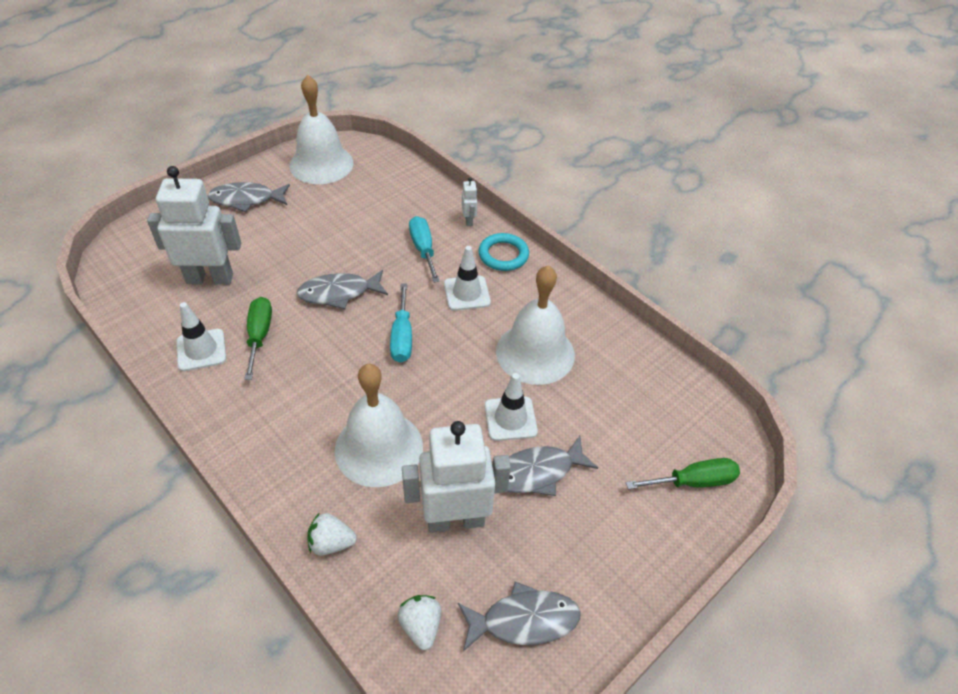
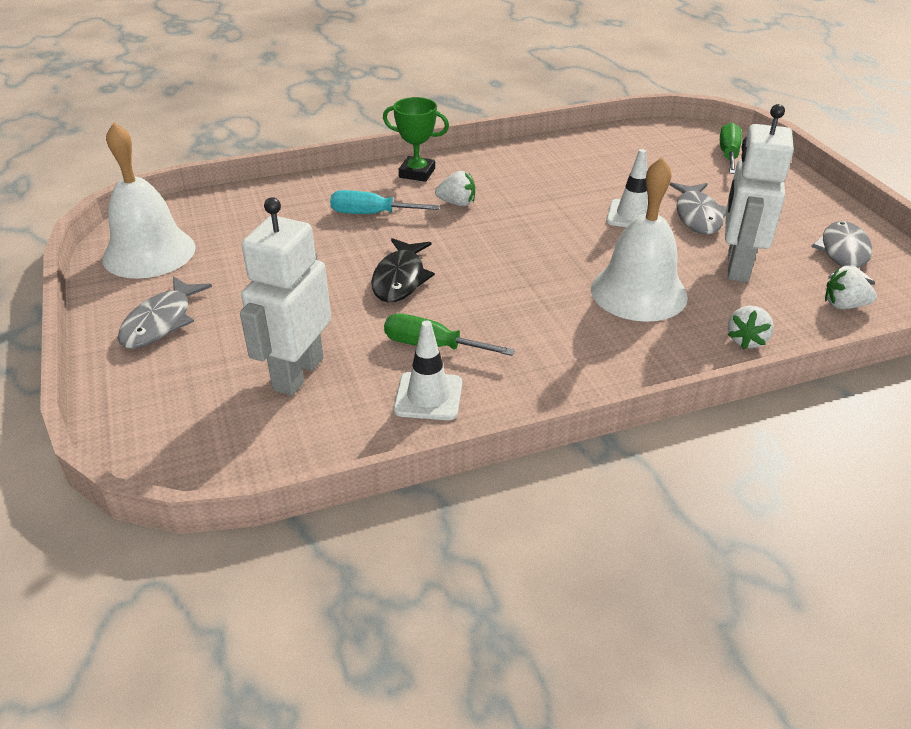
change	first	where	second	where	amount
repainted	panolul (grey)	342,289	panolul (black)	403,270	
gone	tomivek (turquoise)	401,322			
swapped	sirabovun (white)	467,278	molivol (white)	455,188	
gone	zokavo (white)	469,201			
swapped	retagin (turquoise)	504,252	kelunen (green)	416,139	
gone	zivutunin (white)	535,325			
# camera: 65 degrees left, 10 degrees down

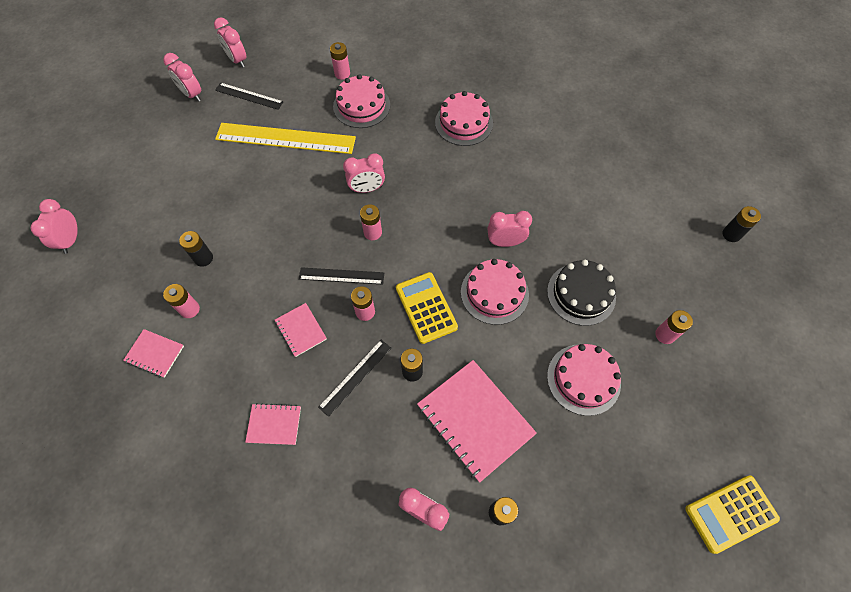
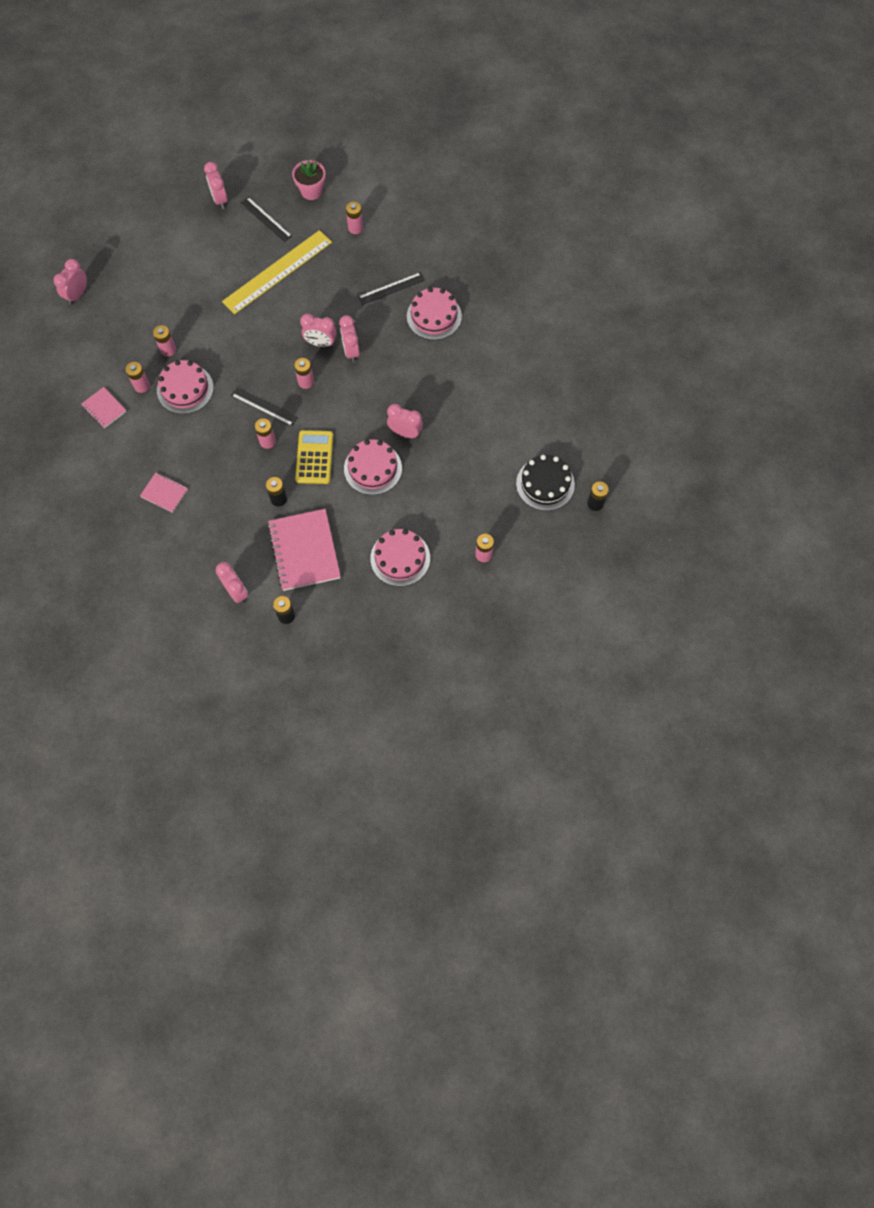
change	first	where	second	where	amount
repainted	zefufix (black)	196,249	zefufix (pink)	164,341	
shifted	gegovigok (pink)	230,42		349,338	
rotated	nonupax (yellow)	285,138		277,272	75 degrees counterclockwise
gone	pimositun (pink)	301,330			
shifted	nonupax (black)	354,378		391,288	
shifted	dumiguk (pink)	361,101		185,387	
shifted	dumiguk (black)	581,293		545,483	
gone	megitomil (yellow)	732,514			
new			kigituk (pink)	308,180	
# camera: 25 degrees right, 5 degrees up

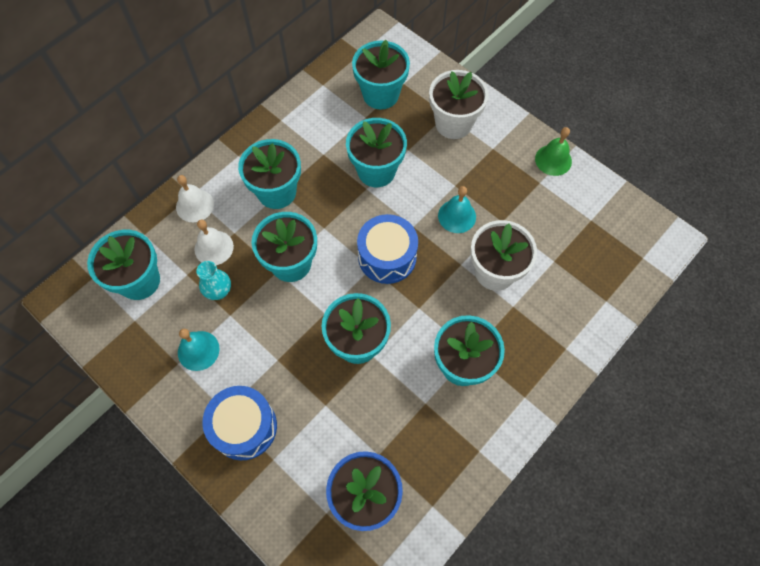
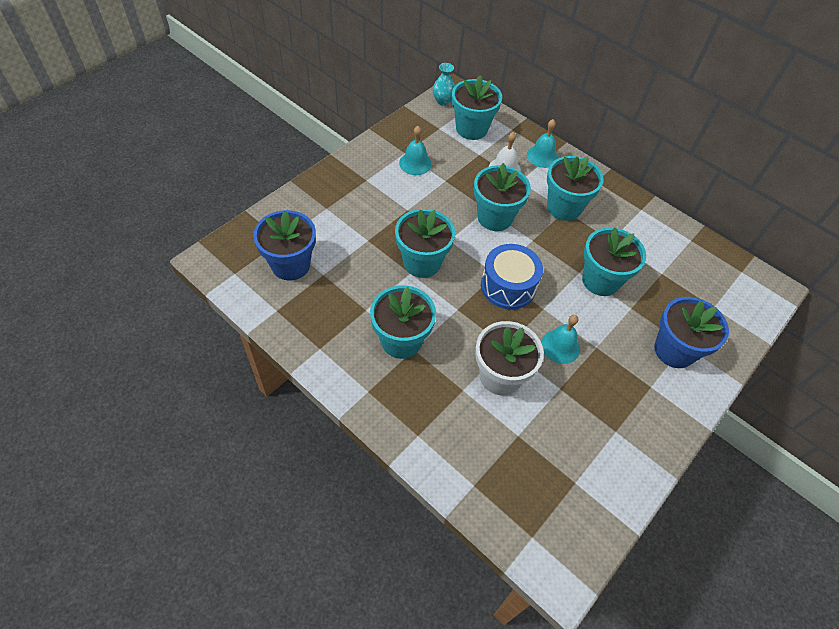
change	first	where	second	where	amount
repainted	zivutunin (white)	195,198	zivutunin (turquoise)	542,143	
shifted	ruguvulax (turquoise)	213,280		444,84	
gone	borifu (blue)	239,423			
gone	kigituk (turquoise)	381,75			
repainted	kigituk (white)	458,104	kigituk (blue)	691,332	
gone	zivutunin (green)	553,151			
# camera: 85 degrees right, 10 degrees down

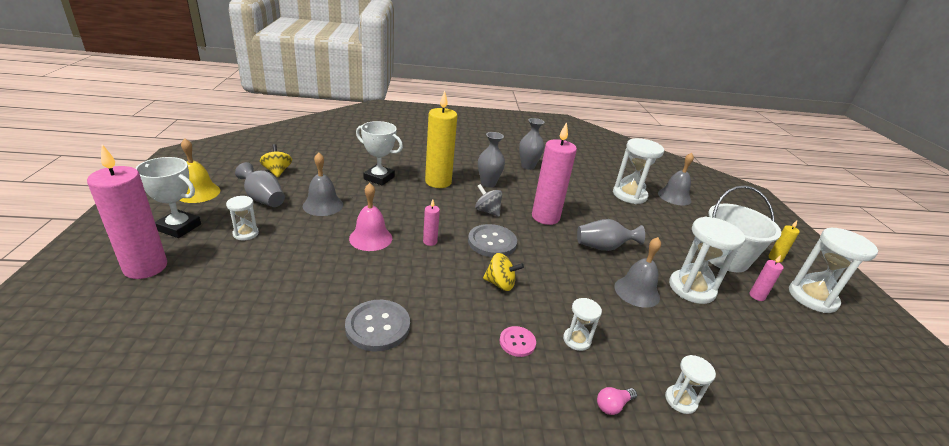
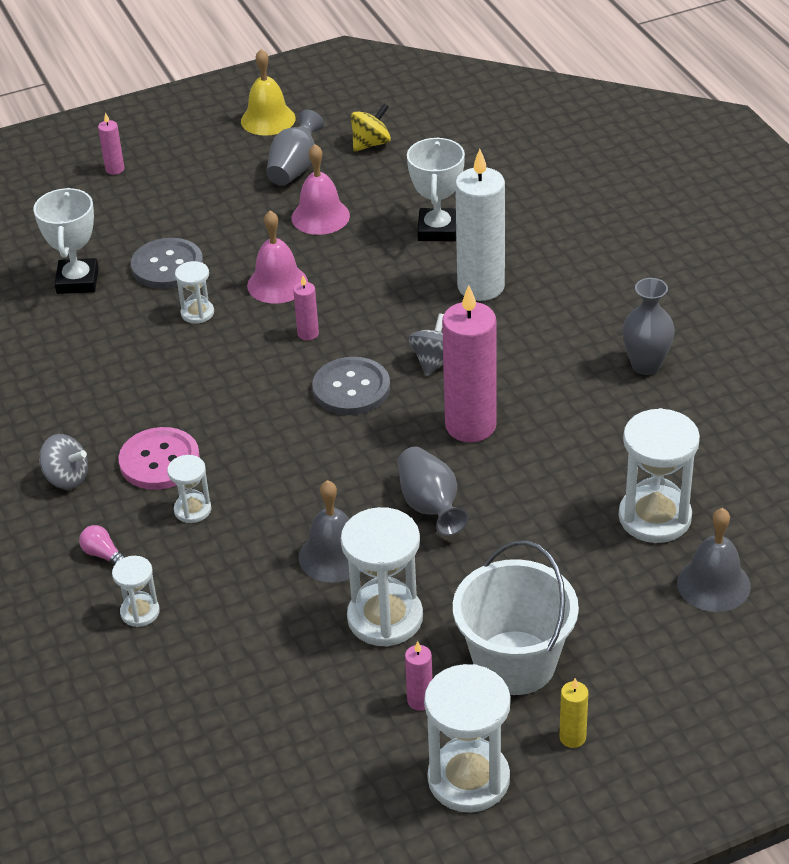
change	first	where	second	where	amount
scaled	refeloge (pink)	127,211		111,143	x0.44
shifted	kelunen (white)	168,197		66,241	
shifted	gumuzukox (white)	242,218		194,292	
repainted	zivutunin (grey)	323,184	zivutunin (pink)	320,189	
shifted	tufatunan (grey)	377,326		167,263	
repainted	refeloge (yellow)	441,139	refeloge (white)	480,225	
gone	ruguvulax (grey)	491,160			
gone	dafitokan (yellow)	503,272			
scaled	tufatunan (pink)	518,341		159,458	x1.74
new			dafitokan (grey)	63,462	
# camera: 75 degrees right, 10 degrees up

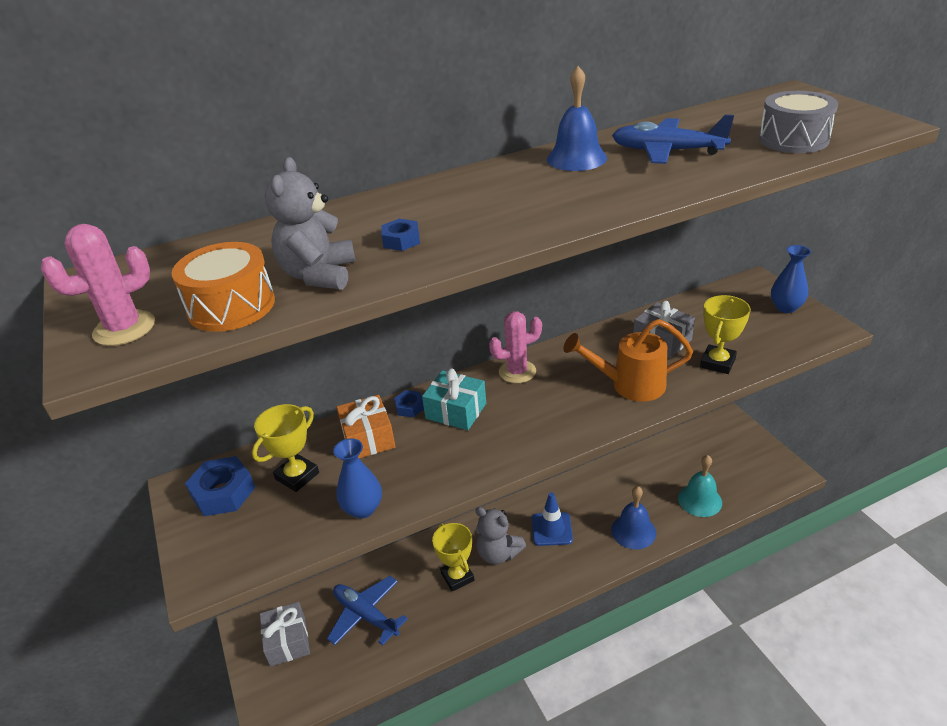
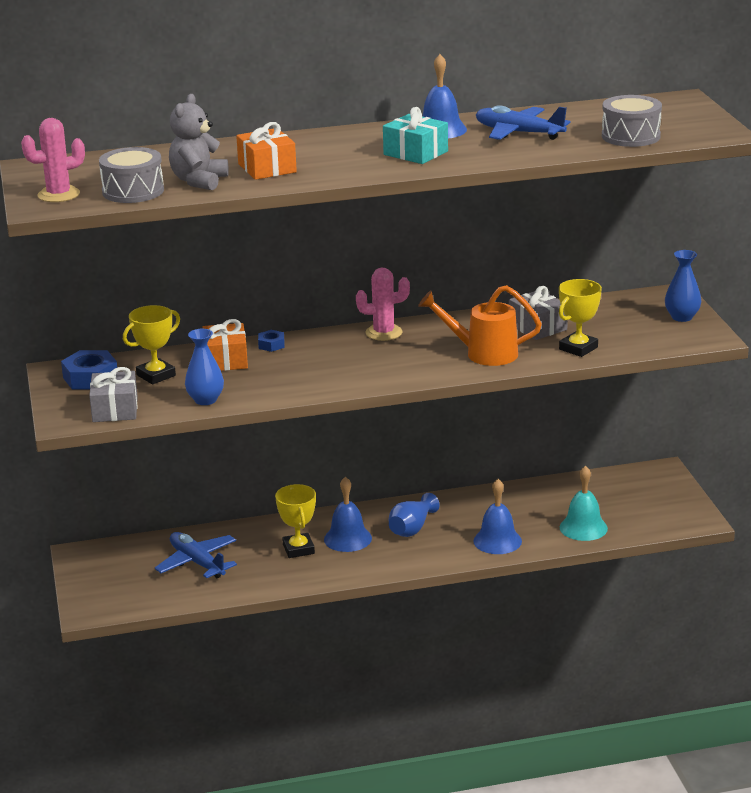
change	first	where	second	where	amount
repainted	borifu (orange)	223,287	borifu (grey)	131,175	
shifted	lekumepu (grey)	285,634		113,394	
swapped	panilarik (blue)	400,235	lekumepu (orange)	266,151	
shifted	lekumepu (turquoise)	454,399		415,135	
swapped	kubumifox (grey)	500,536	zivutunin (blue)	348,514	
swapped	sirabovun (blue)	552,519	ruguvulax (blue)	414,515	
# camera: 10 degrees right, 10 degrees down

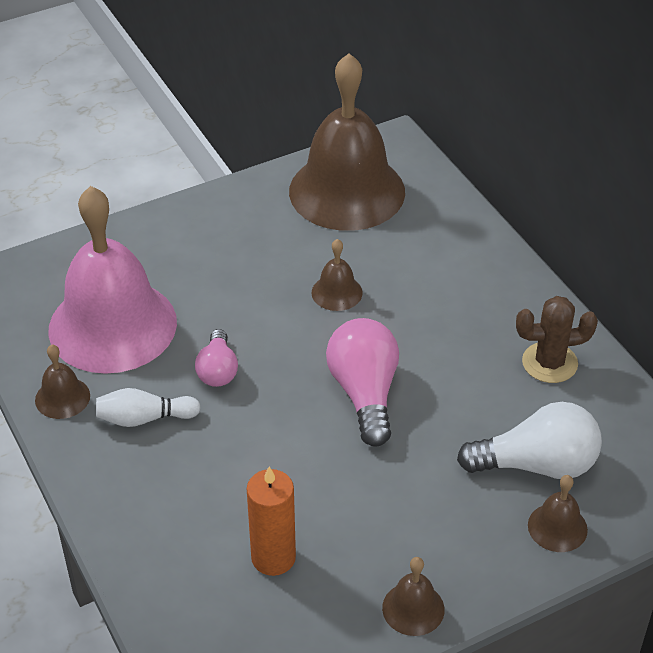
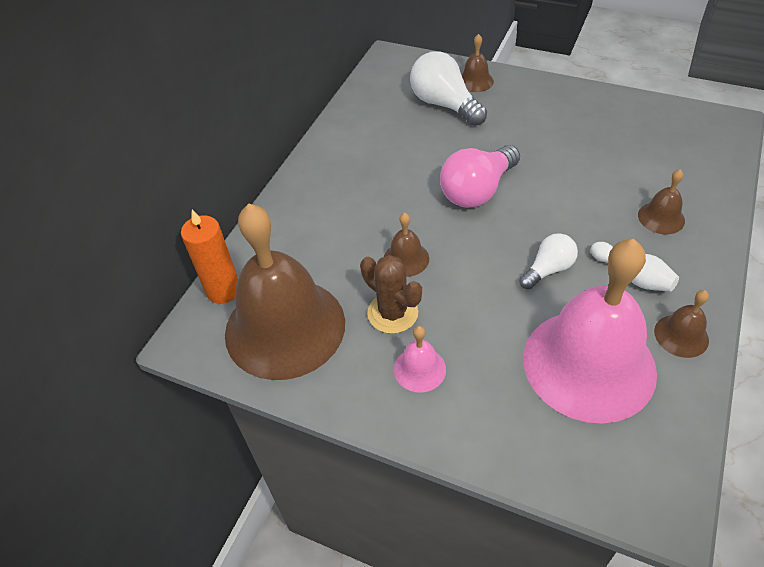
change	first	where	second	where	amount
repainted	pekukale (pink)	216,358	pekukale (white)	548,261	
shifted	refeloge (orange)	271,521		209,257	
shifted	zivutunin (brown)	413,596		661,201	
shifted	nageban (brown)	557,339		391,294	
new			zivutunin (pink)	420,359	
# camera: 125 degrees left, 5 degrees up

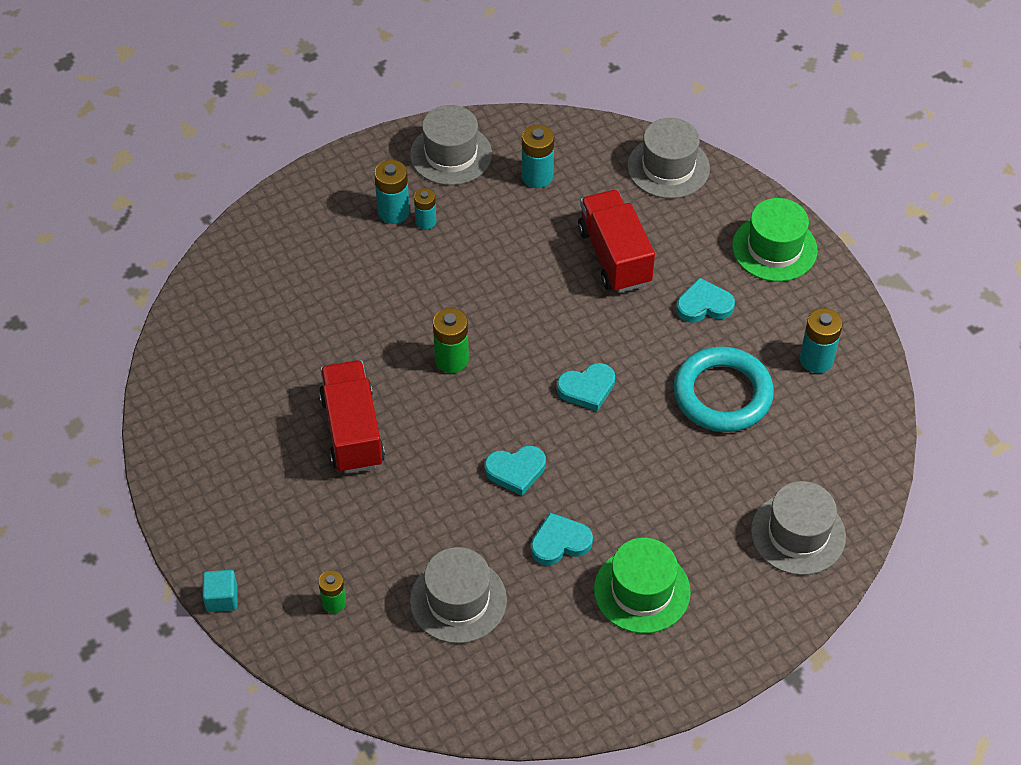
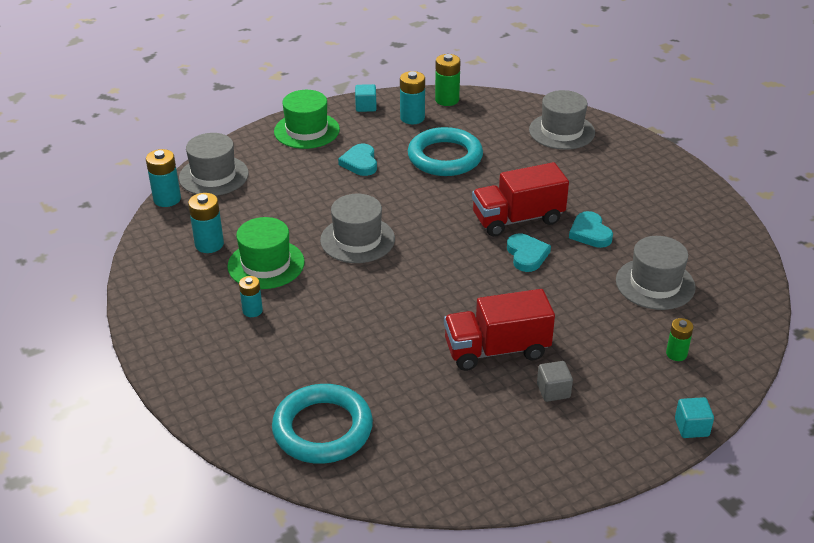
change	first	where	second	where	amount
shifted	zefufix (turquoise)	392,192		163,178	
shifted	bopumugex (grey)	451,145		357,228	
shifted	zefufix (green)	451,340		448,80	
gone	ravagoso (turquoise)	586,387			
shifted	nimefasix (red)	616,241		520,199	
shifted	bopumugex (green)	642,586		266,253	
new			retagin (turquoise)	322,424	
new			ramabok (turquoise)	366,98	
new			ramabok (grey)	555,381	
# camera: 90 degrees left, 15 degrees down

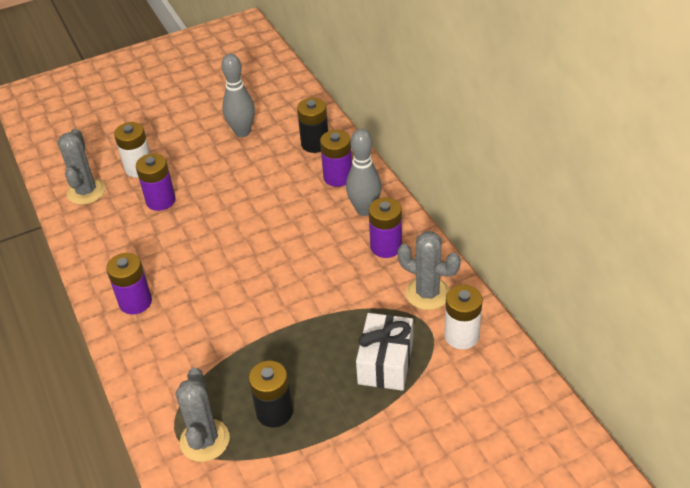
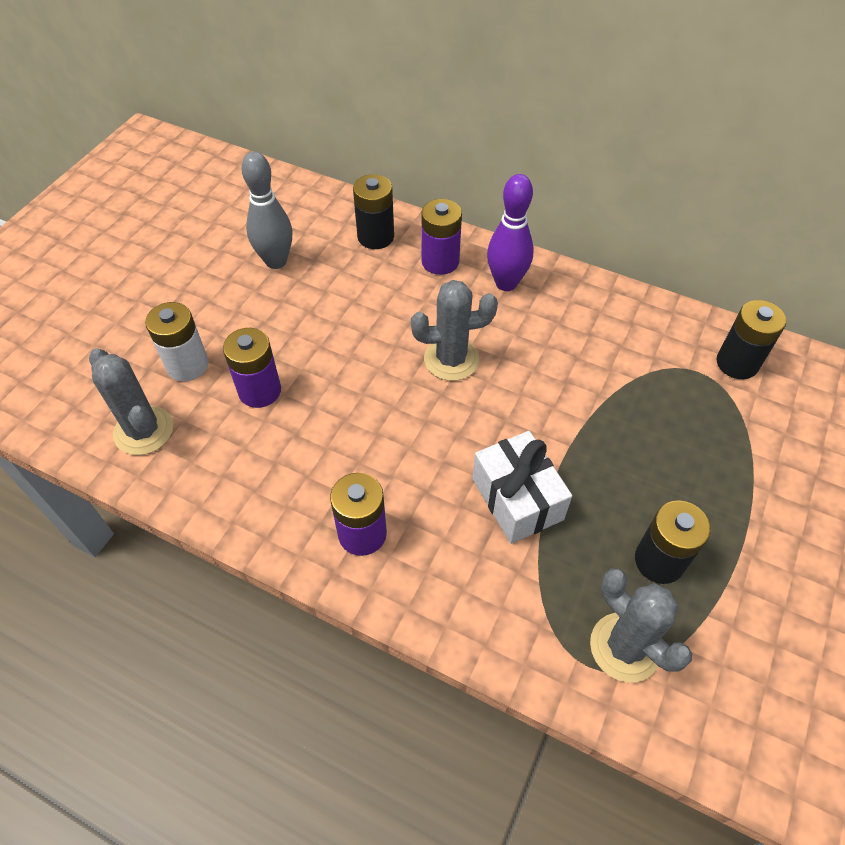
change	first	where	second	where	amount
repainted	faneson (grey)	363,172	faneson (purple)	510,232	
shifted	lekumepu (white)	384,352		522,487	
gone	zefufix (purple)	385,228			
shifted	nageban (grey)	429,270		454,330	
repainted	zefufix (white)	463,317	zefufix (black)	751,339	
# camera: 40 degrees left, 10 degrees up

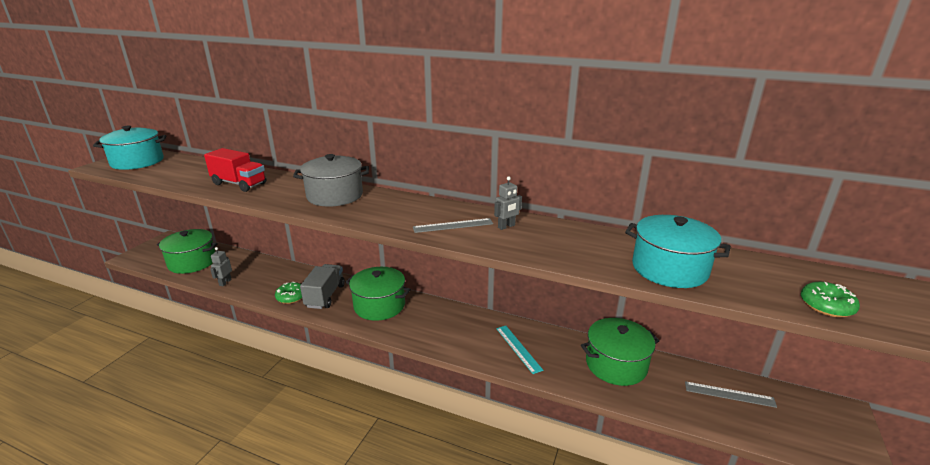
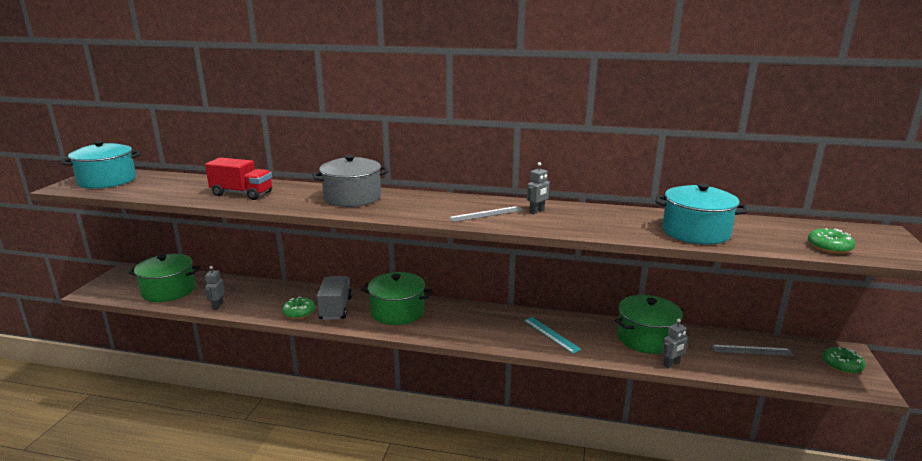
change	first	where	second	where	amount
new			zokavo (grey)	675,343	
new			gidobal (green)	843,360	
# camera: 10 degrees left, 5 degrees down

